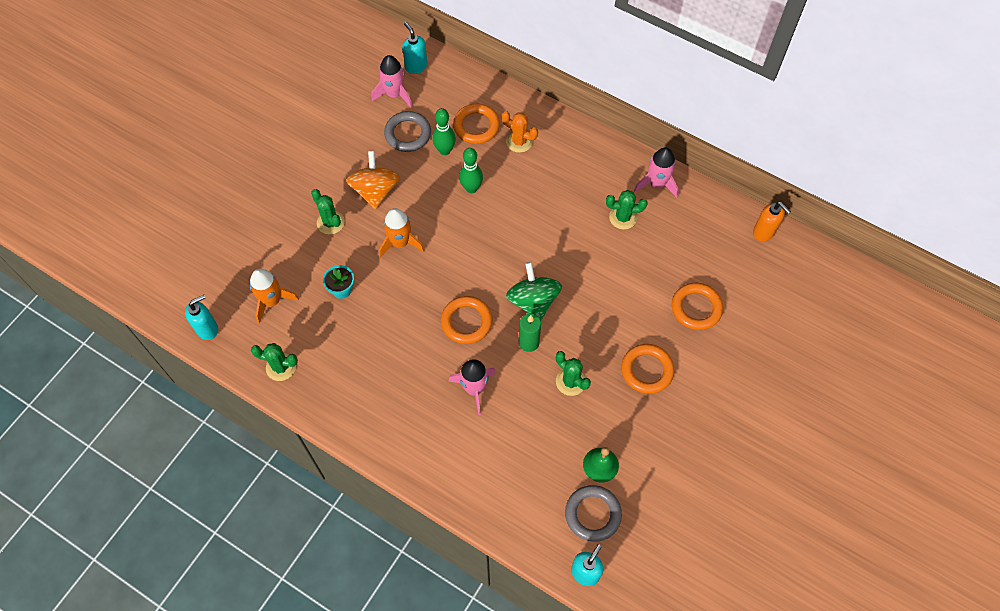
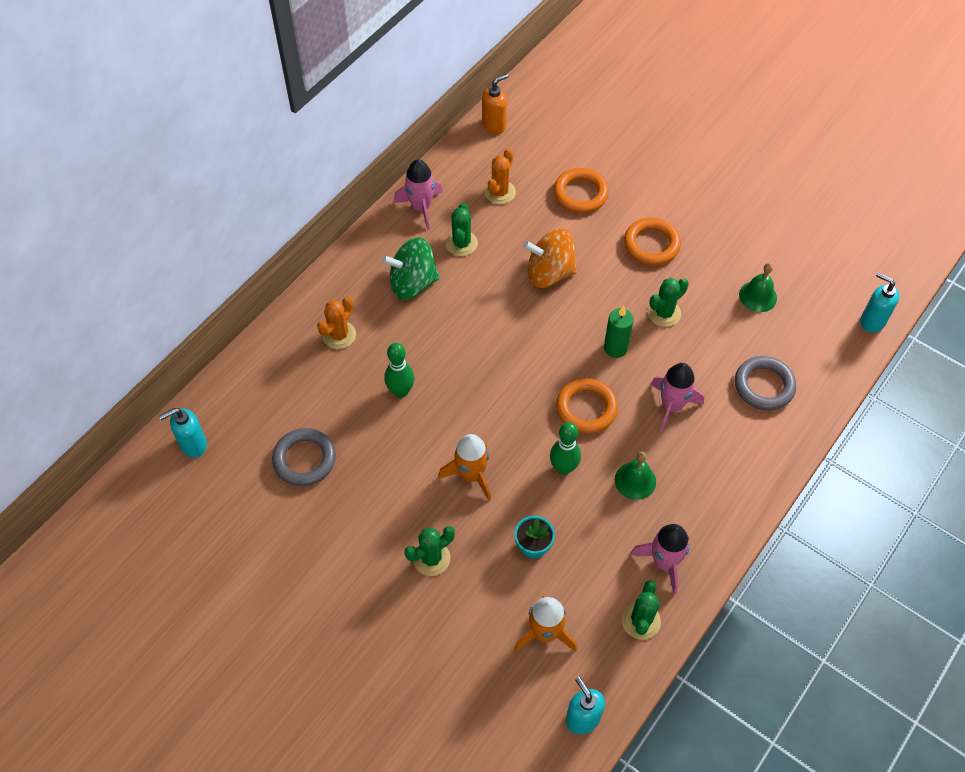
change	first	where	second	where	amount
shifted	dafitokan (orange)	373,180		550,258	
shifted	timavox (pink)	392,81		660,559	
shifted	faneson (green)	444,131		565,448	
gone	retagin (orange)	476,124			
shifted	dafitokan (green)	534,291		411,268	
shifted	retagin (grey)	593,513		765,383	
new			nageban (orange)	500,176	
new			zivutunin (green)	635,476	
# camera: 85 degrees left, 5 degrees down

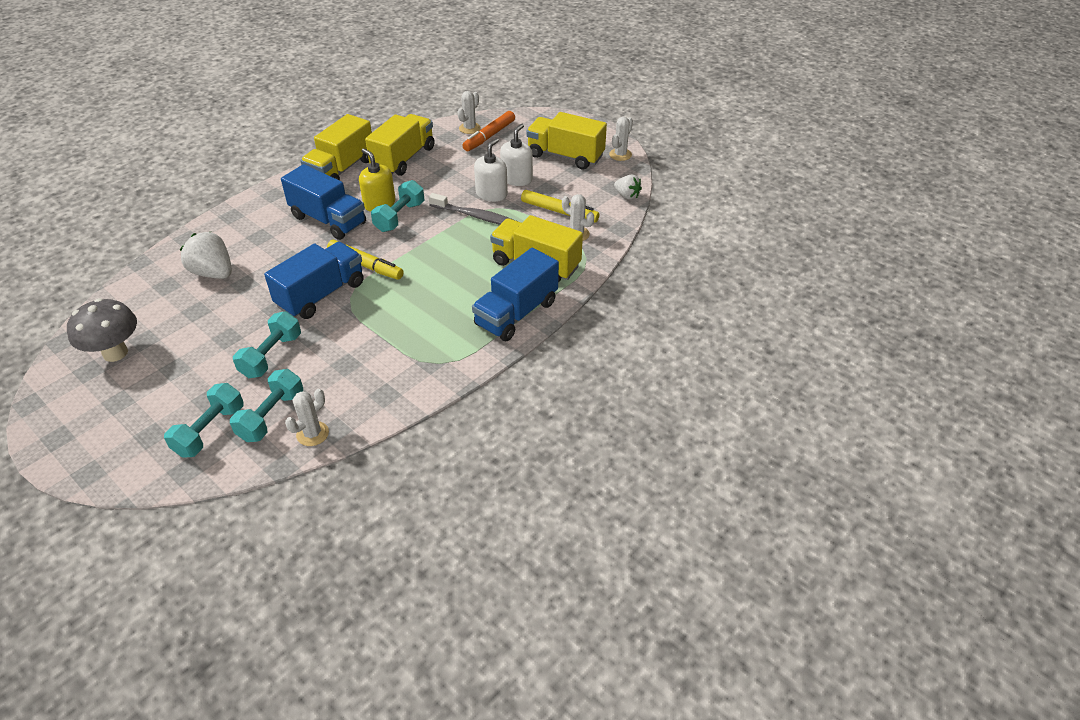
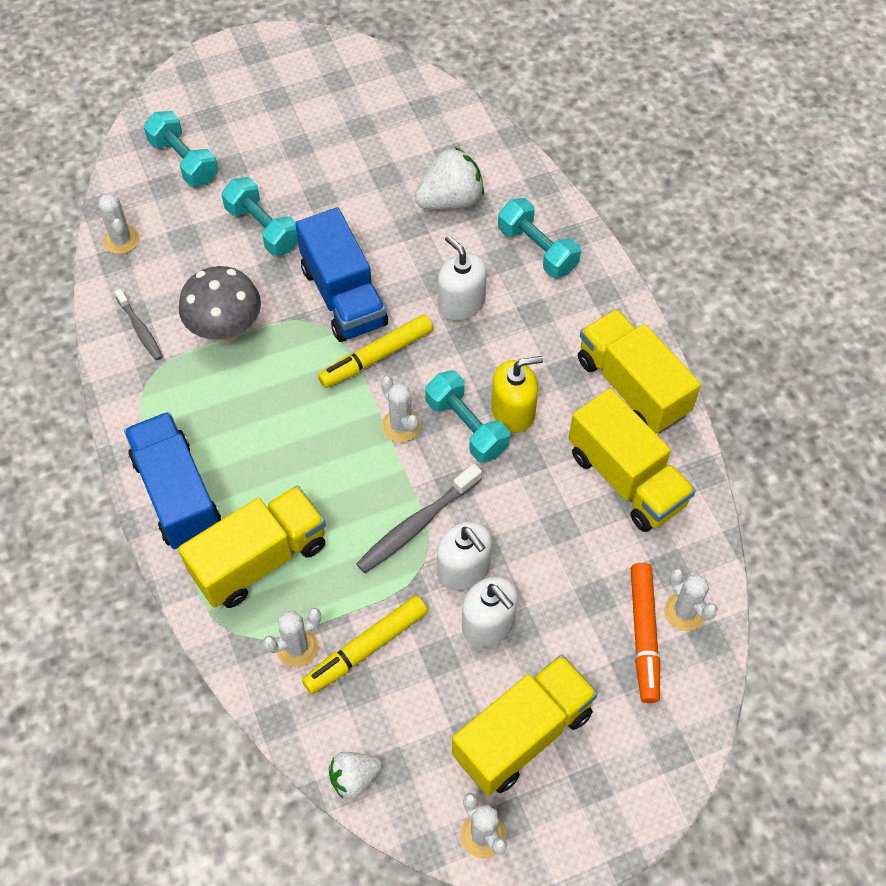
change	first	where	second	where	amount
shifted	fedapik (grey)	102,330		220,304	
shifted	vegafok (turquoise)	266,405		539,238	
gone	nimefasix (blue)	323,202			
rotated	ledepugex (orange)	488,131		645,633	150 degrees counterclockwise
new			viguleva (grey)	138,325	
new			nageban (white)	401,409	
new			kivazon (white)	462,278	
# camera: 115 degrees right, 15 degrees up

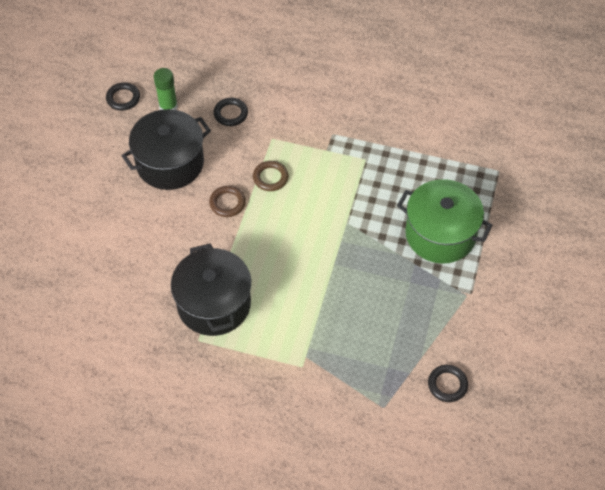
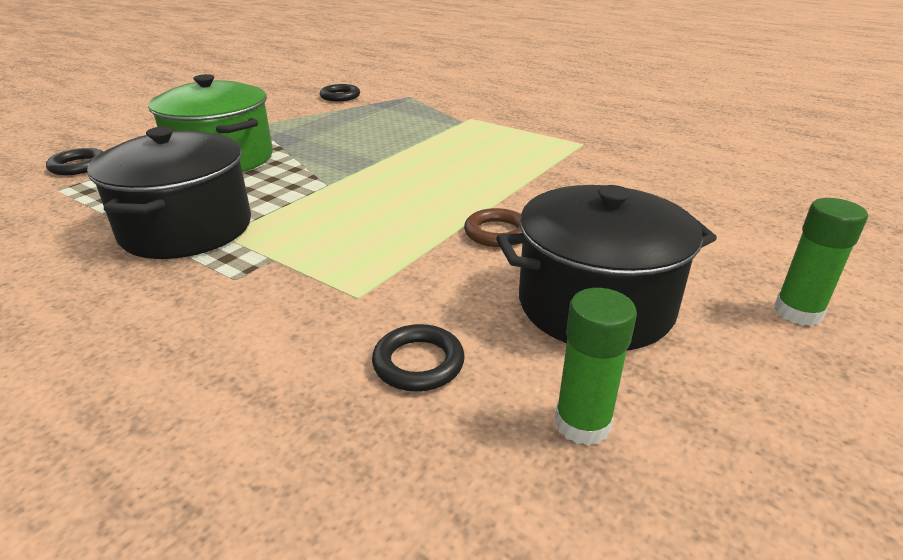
change	first	where	second	where	amount
shifted	retagin (black)	123,96		74,161	
shifted	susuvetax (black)	211,289		169,192	
gone	retagin (brown)	271,176			
new			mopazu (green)	821,262	
# camera: 160 degrees left, 25 degrees down

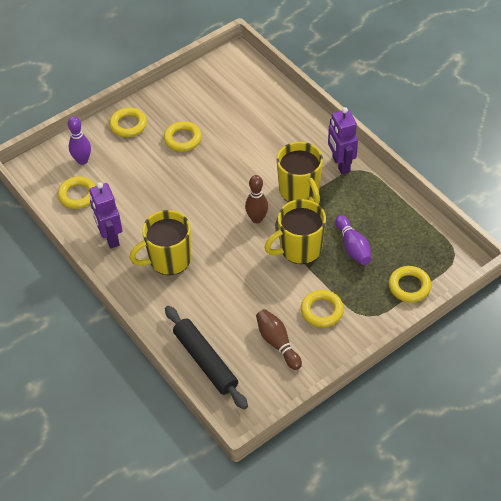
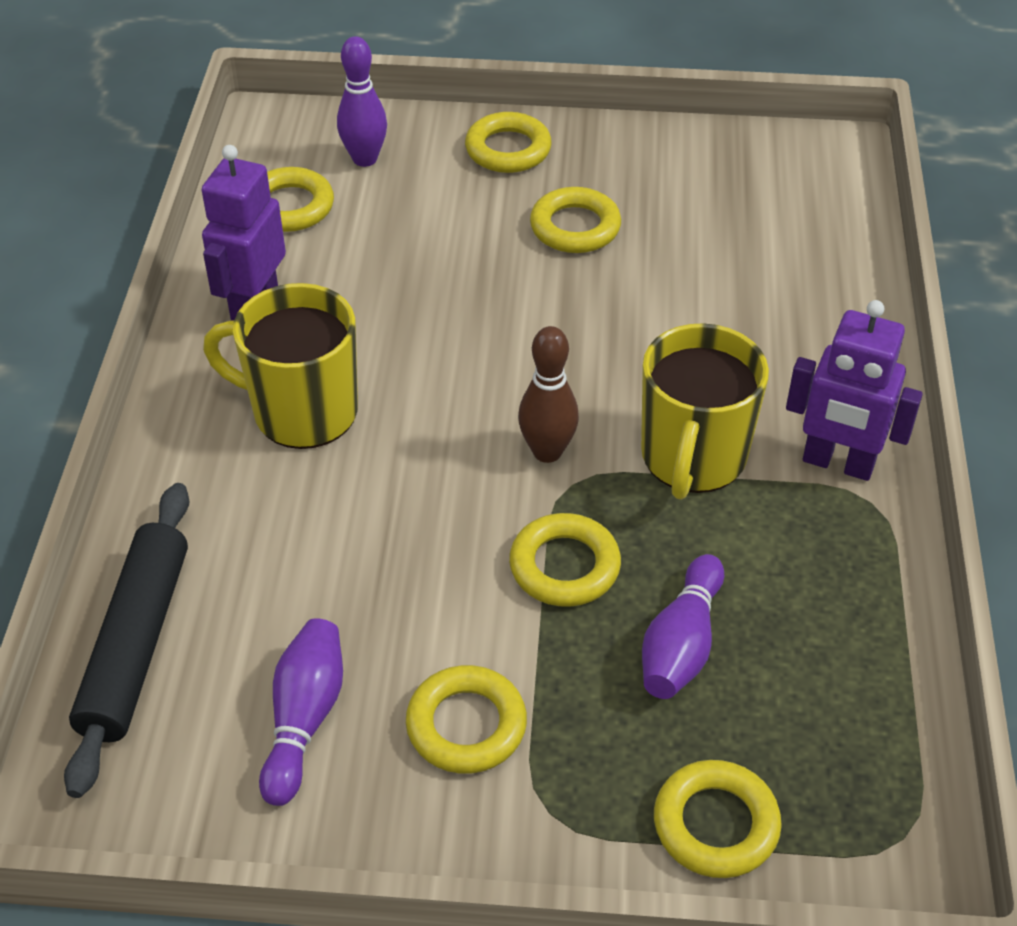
change	first	where	second	where	amount
repainted	faneson (brown)	279,339	faneson (purple)	301,712	
swapped	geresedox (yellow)	295,231	retagin (yellow)	565,560	
rotated	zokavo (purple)	343,140		854,390	90 degrees counterclockwise
# camera: 40 degrees right, 5 degrees down

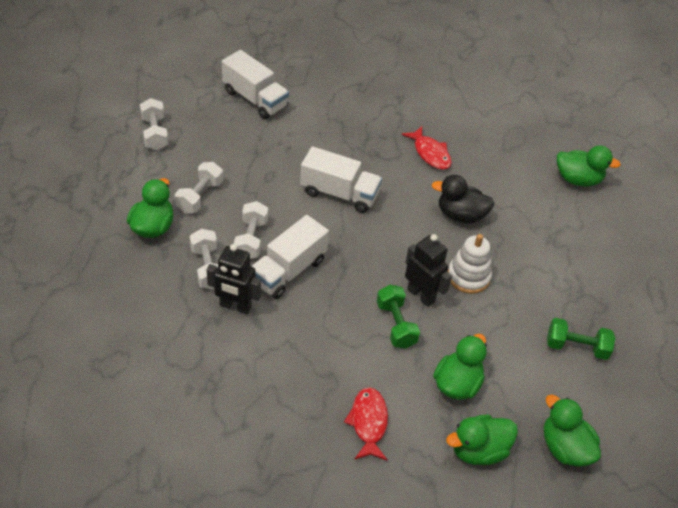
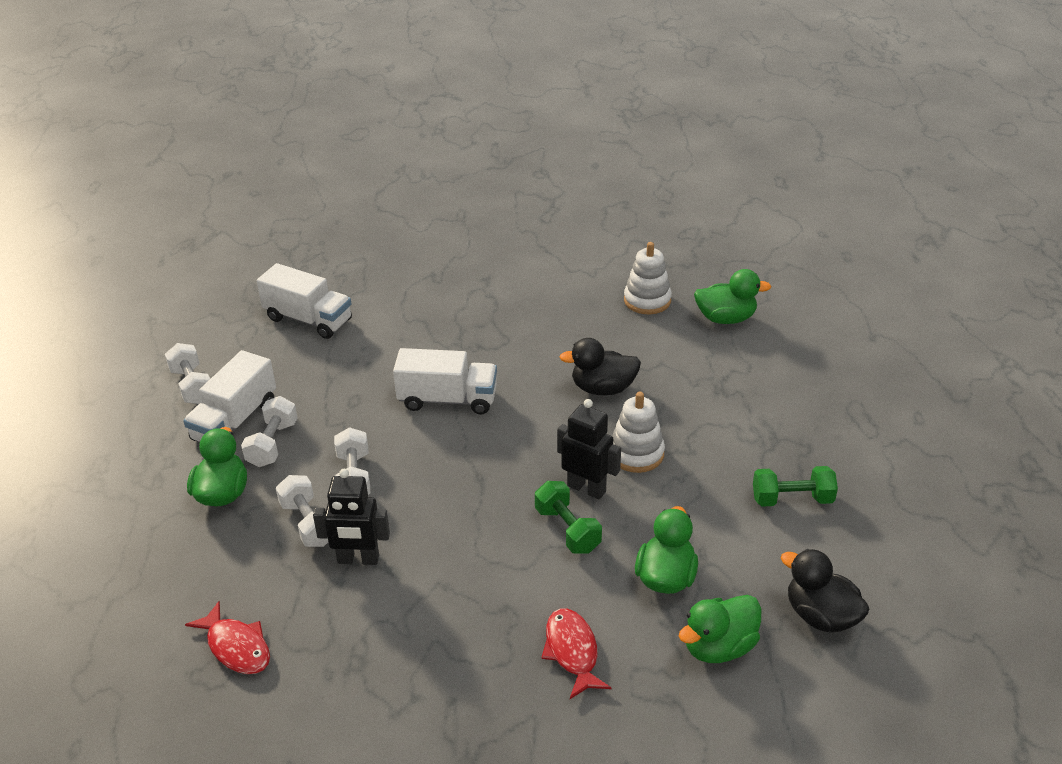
change	first	where	second	where	amount
shifted	nimefasix (white)	290,257		229,396	
shifted	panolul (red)	427,148		227,637	
repainted	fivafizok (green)	572,431	fivafizok (black)	825,591	
new			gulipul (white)	648,278	
# camera: 10 degrees left, 10 degrees down

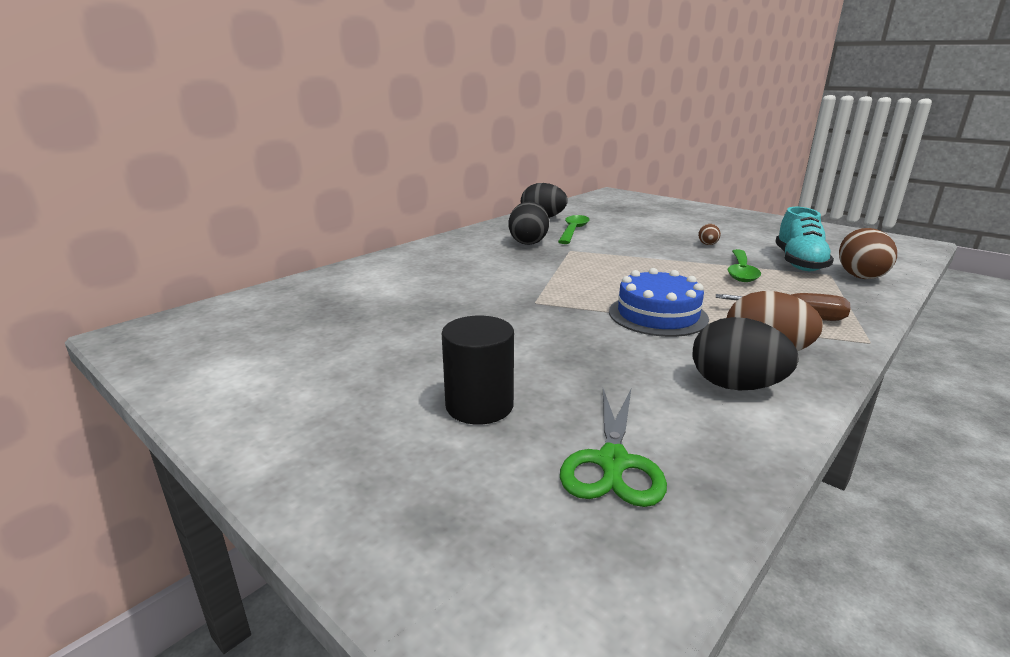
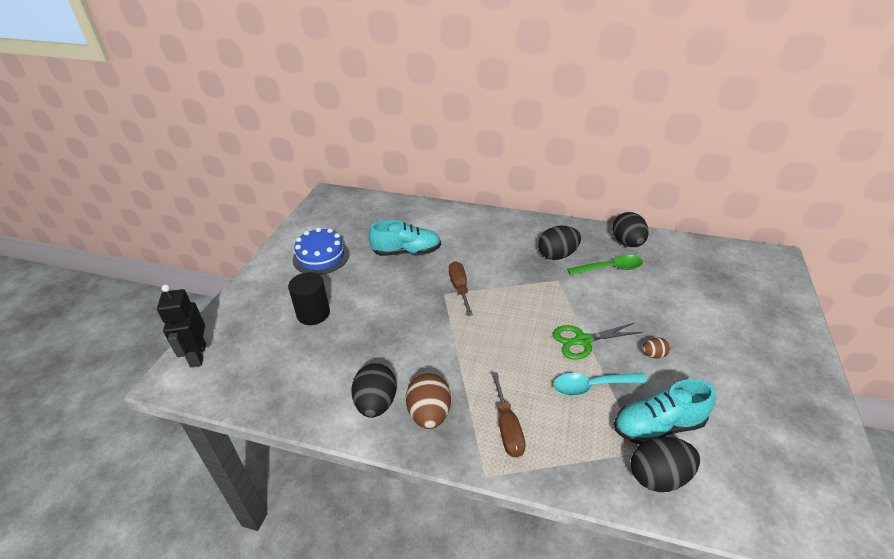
change	first	where	second	where	amount
shifted	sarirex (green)	613,448		598,341	
shifted	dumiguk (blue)	659,302		321,251	
repainted	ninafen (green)	744,265	ninafen (turquoise)	600,384	
repainted	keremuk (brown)	868,253	keremuk (black)	665,464	
new			zokavo (black)	181,325	
new			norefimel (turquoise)	405,238	
new			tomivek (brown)	461,288	
# camera: 65 degrees right, 15 degrees up

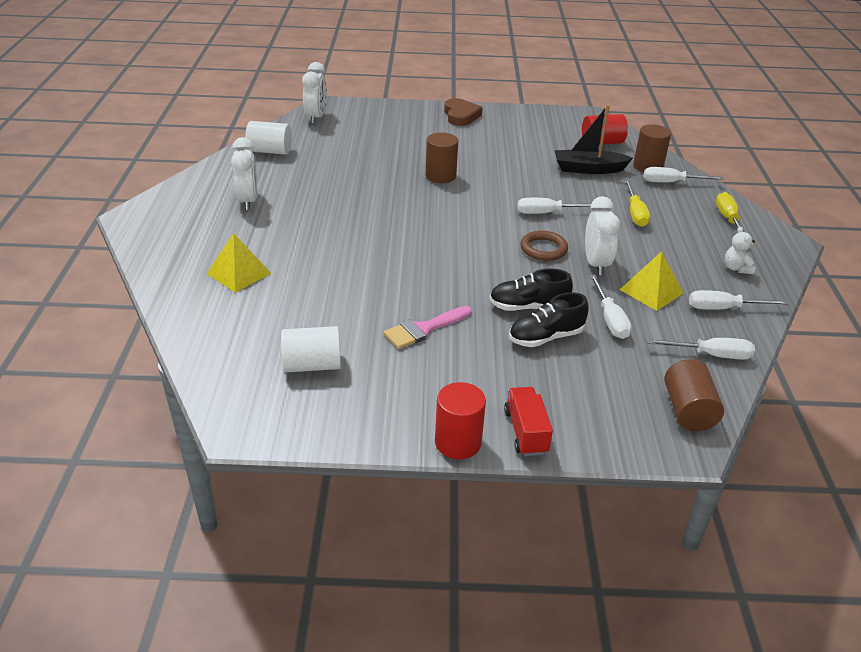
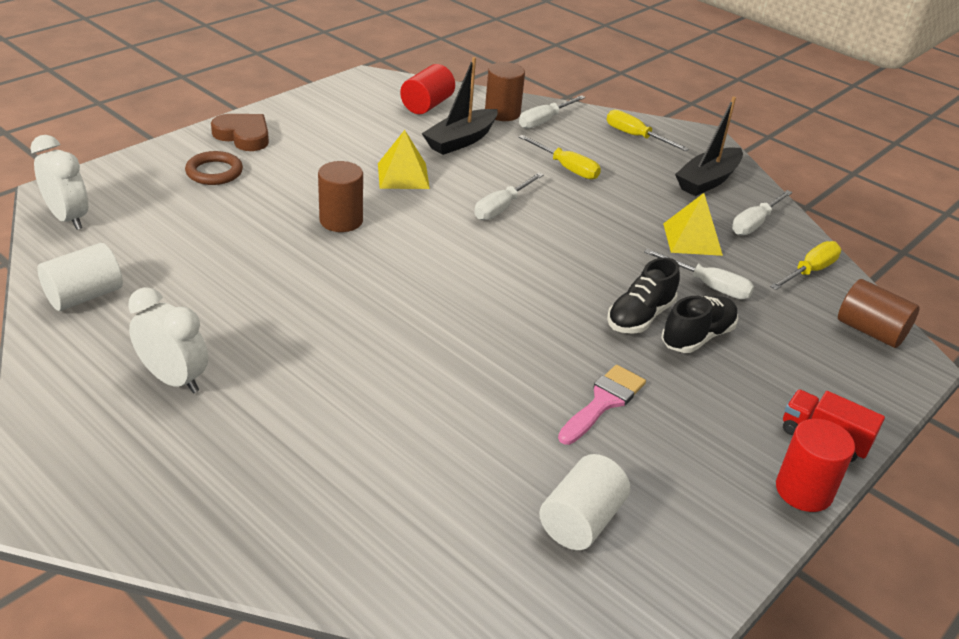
change	first	where	second	where	amount
shifted	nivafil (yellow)	239,263		404,159	
rotated	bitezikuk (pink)	428,327		602,405	150 degrees counterclockwise
rotated	norefimel (black)	549,319		699,324	150 degrees counterclockwise
shifted	retagin (brown)	544,246		214,168	
gone	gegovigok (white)	602,235			
repainted	tomivek (white)	701,348	tomivek (yellow)	805,265	
swapped	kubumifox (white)	740,250	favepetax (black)	709,146	
# camera: 50 degrees left, 0 degrees up

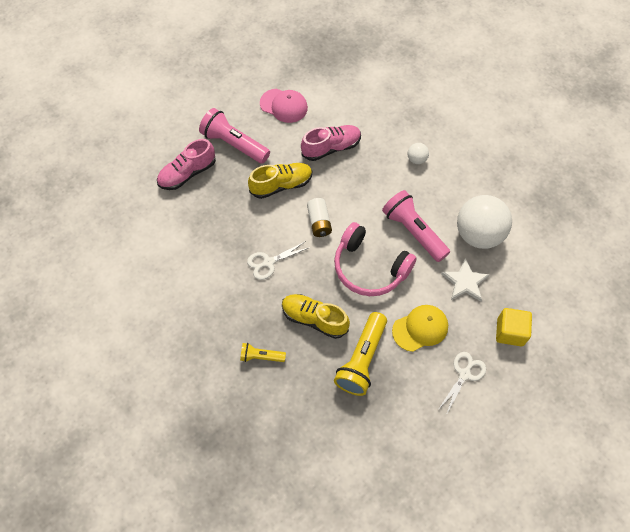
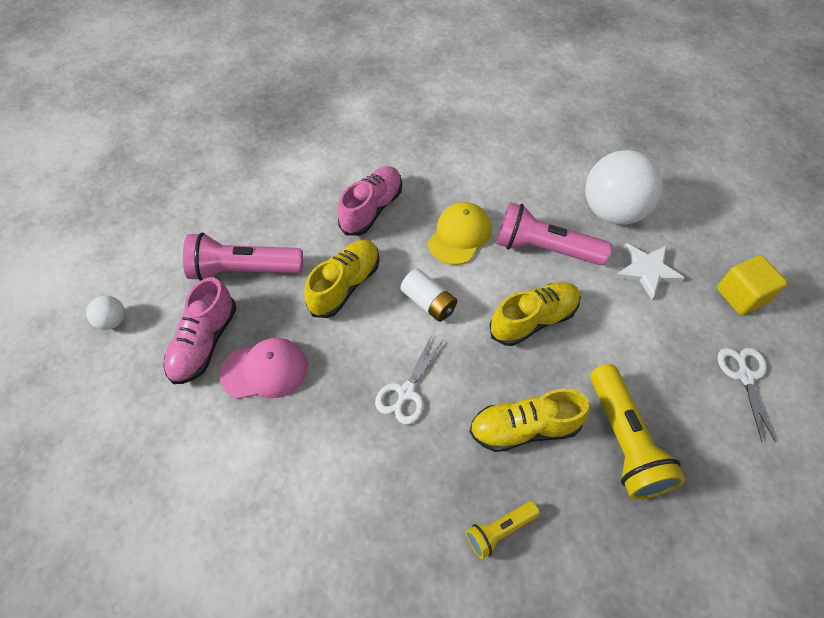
change	first	where	second	where	amount
shifted	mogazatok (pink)	284,105		263,368	
swapped	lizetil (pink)	375,259	norefimel (yellow)	535,314	
shifted	mogazatok (yellow)	420,328		459,233	
shifted	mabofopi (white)	418,153		105,313	
# camera: 35 degrees left, 5 degrees down

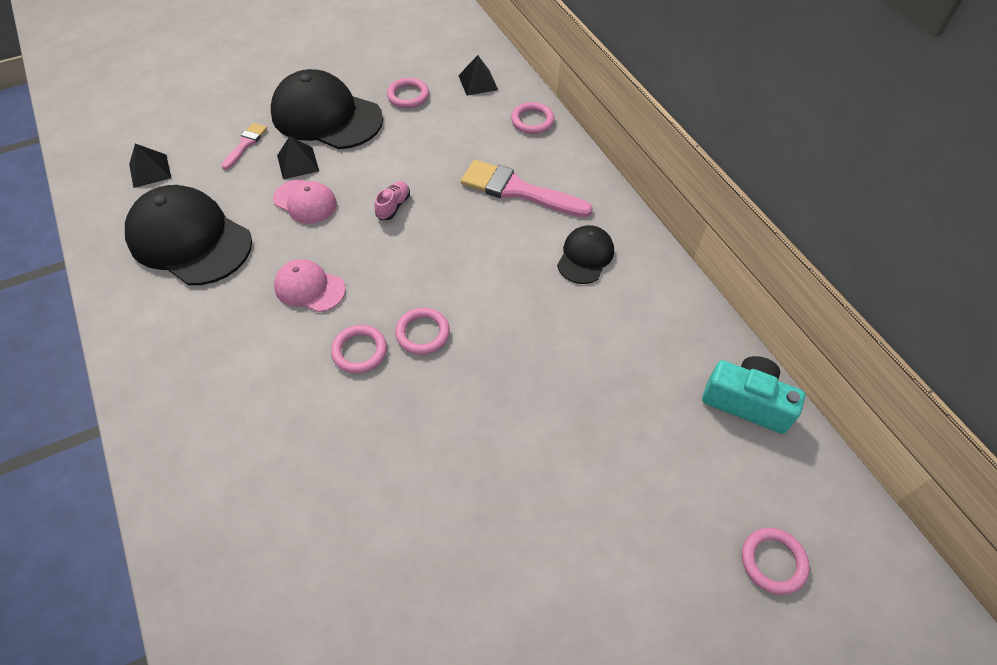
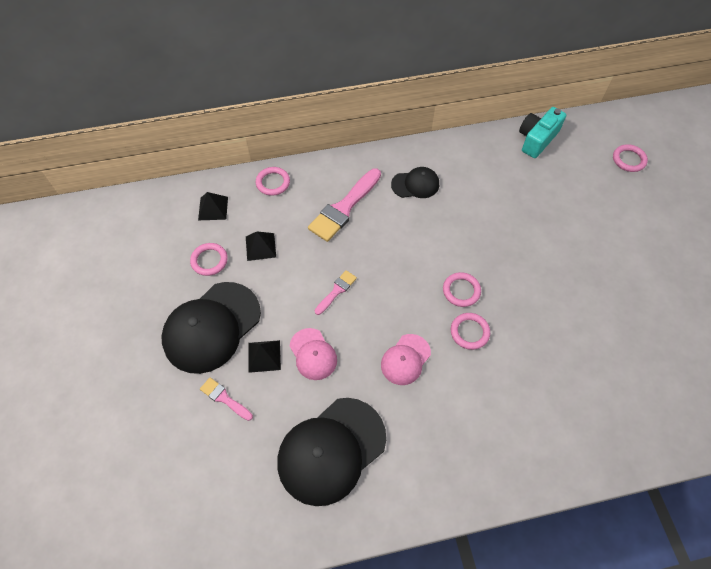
change	first	where	second	where	amount
shifted	nivafil (black)	150,166		261,246	
rotated	mogazatok (pink)	305,201		313,354	105 degrees clockwise
swapped	norefimel (pink)	392,200	bitezikuk (pink)	336,292	
rotated	mogazatok (black)	585,254		415,182	135 degrees clockwise
# camera: 75 degrees left, 5 degrees up

